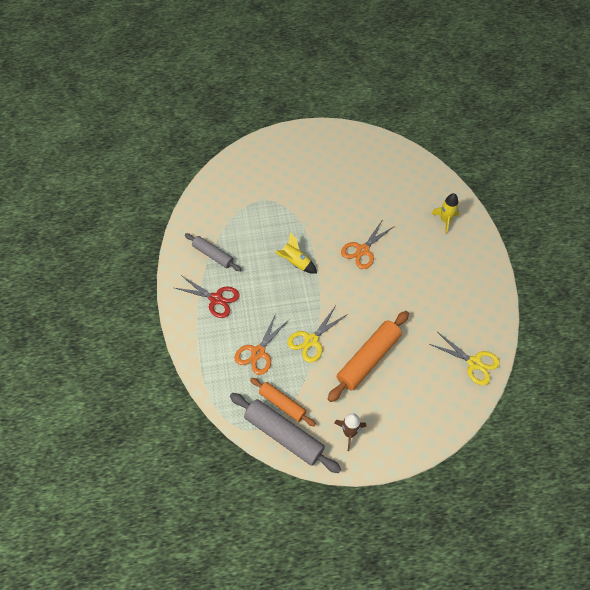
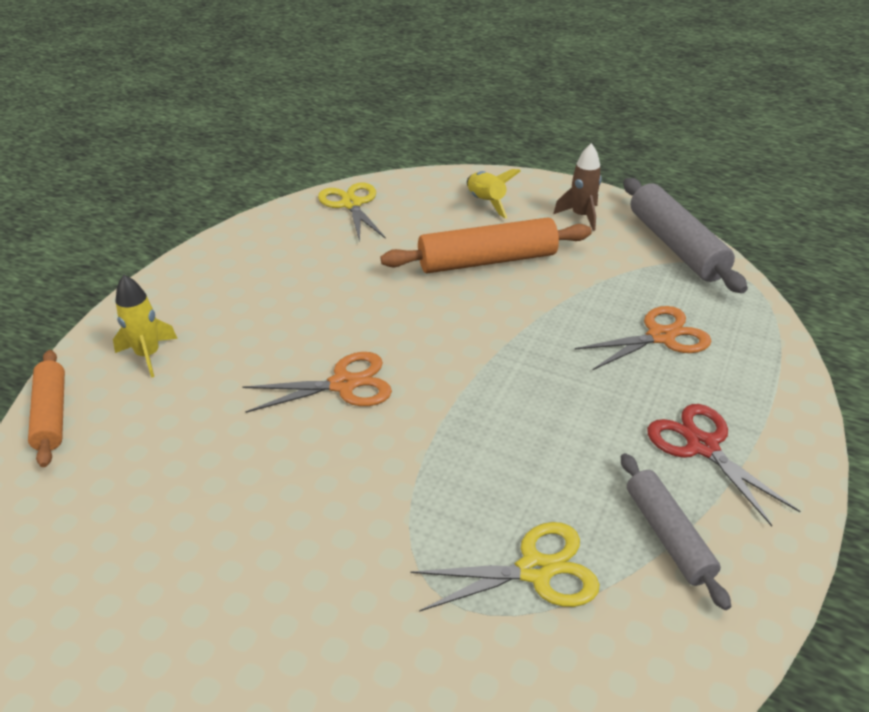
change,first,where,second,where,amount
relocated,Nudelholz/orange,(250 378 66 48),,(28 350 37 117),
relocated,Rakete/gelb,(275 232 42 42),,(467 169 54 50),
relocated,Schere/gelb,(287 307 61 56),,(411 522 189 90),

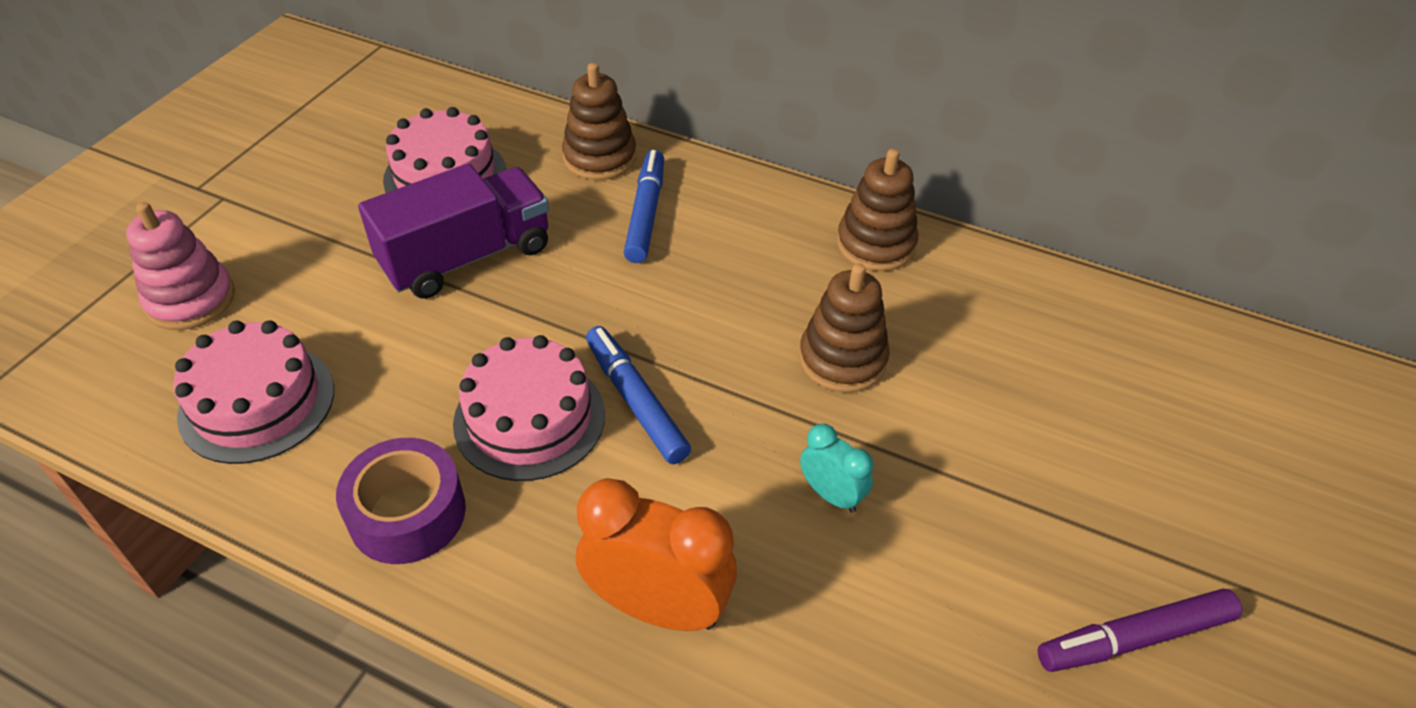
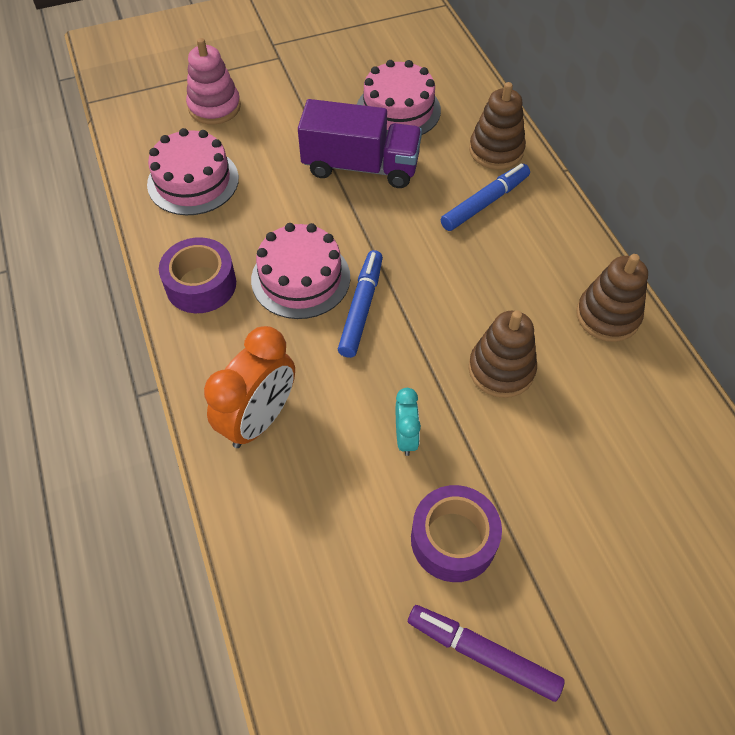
change,first,where,second,where,amount
spun,Wecker/orange,(576 478 161 153),,(204 326 91 122),60 degrees clockwise
appeared,,,Klebeband/lila,(411 485 91 97),

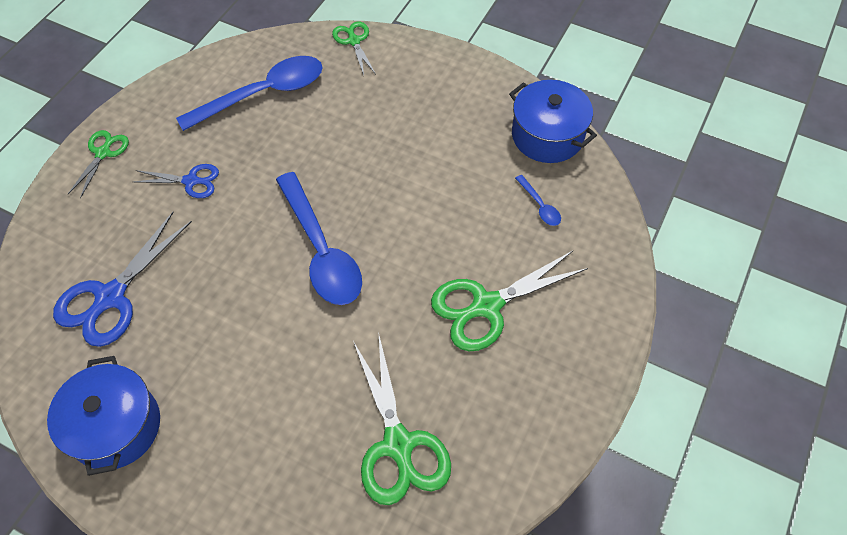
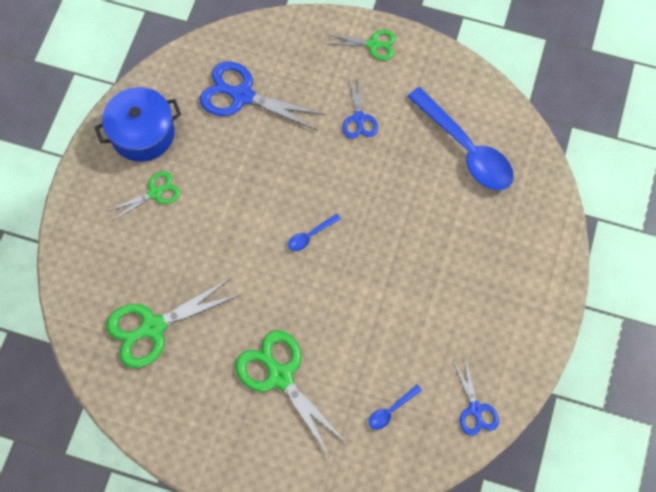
change,first,where,second,where,amount
size,Löffel/blau,(276 172 86 133),,(288 213 53 38),x0.42
relocated,Schere/grün,(332 22 44 53),,(108 171 72 50),
exchanged,Kochtopf/blau,(509 80 88 83),Schere/blau,(453 357 46 79),

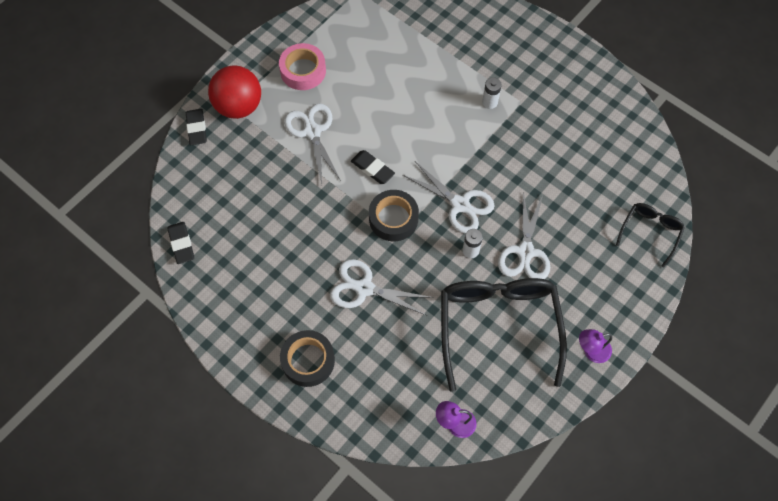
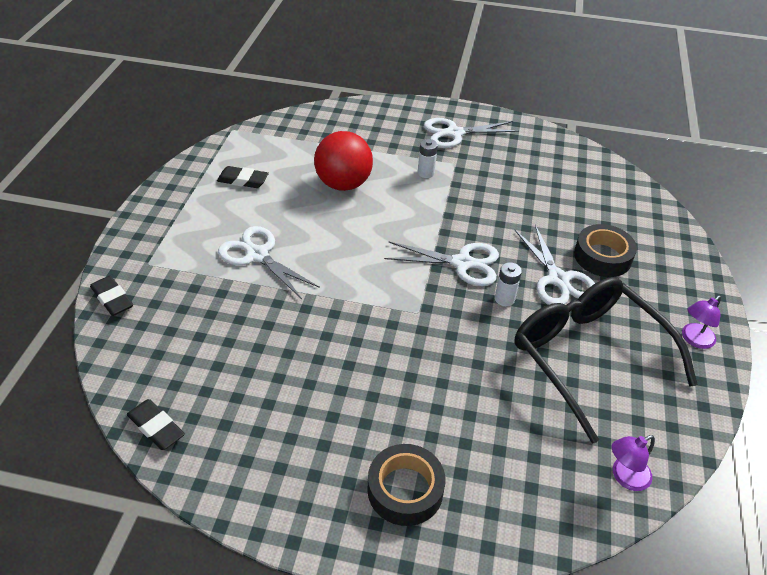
change,first,where,second,where,amount
relocated,Ball/rot,(208 65 53 54),,(314 131 59 60),
missing,Klebeband/rosa,(279 43 47 47),,,
relocated,Schere/weiß,(330 259 103 57),,(424 118 95 30),
relocated,Radiergummi/schwarz,(351 150 44 34),,(217 166 52 22),
relocated,Klebeband/schwarz,(369 190 50 51),,(574 224 63 53),
missing,Brille/schwarz,(616 203 69 64),,,

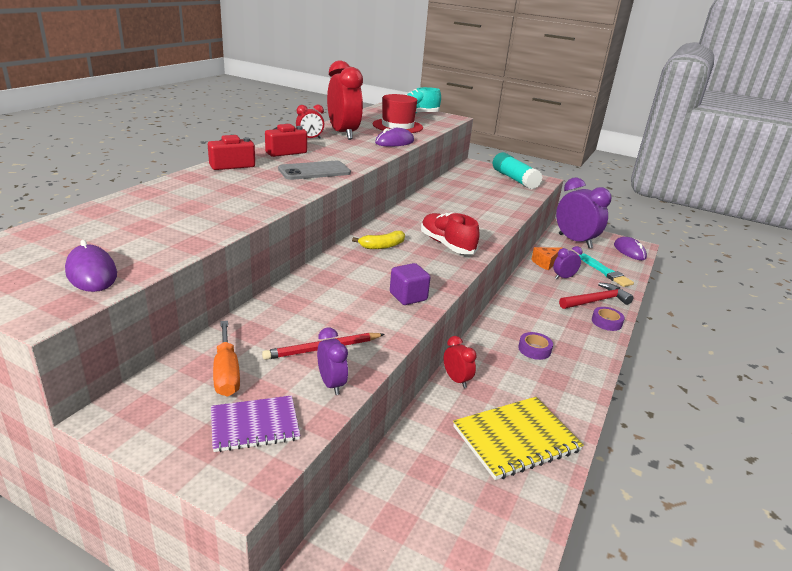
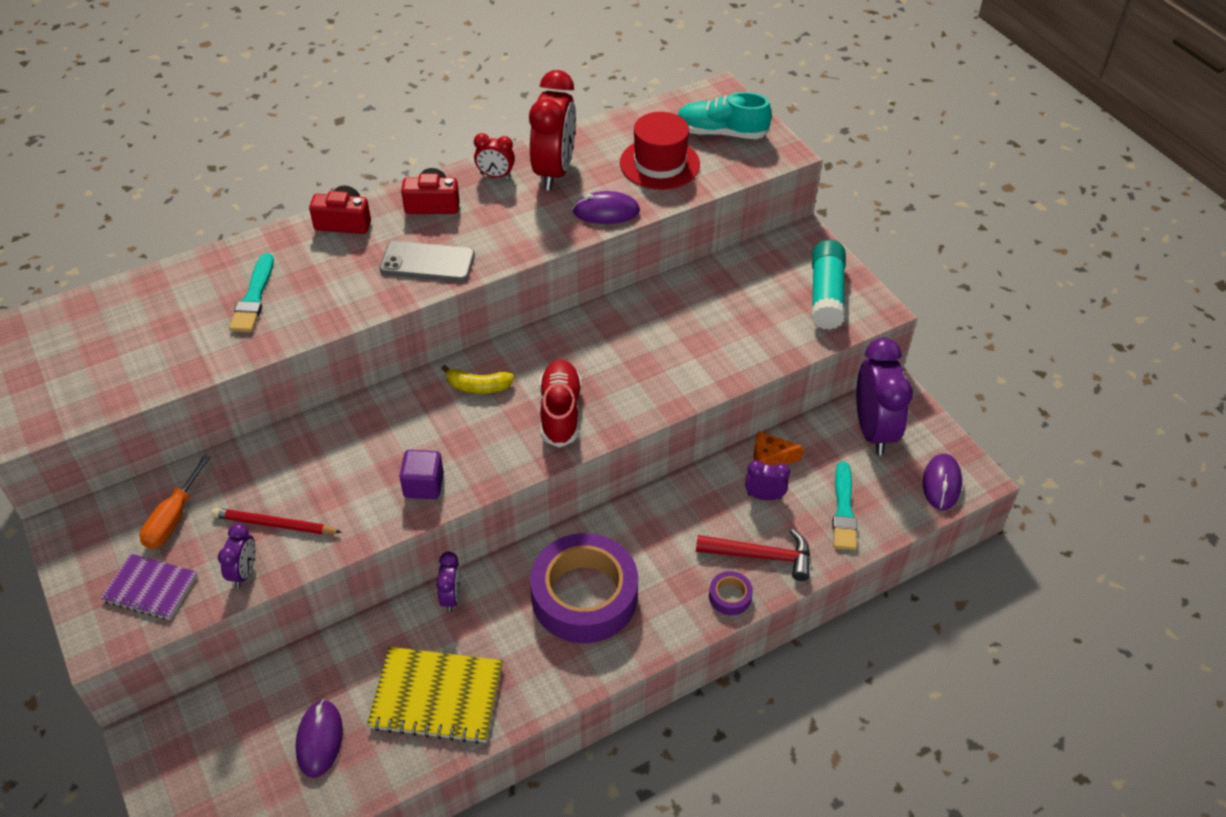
change,first,where,second,where,amount
relocated,Computermaus/lila,(65 240 52 52),,(296 699 47 79),
colour,Wecker/rot,(443 336 34 52),Wecker/lila,(436 552 25 60),
size,Klebeband/lila,(518 332 35 28),,(530 533 108 110),x2.48
appeared,,,Pinsel/türkis,(229 253 45 79),

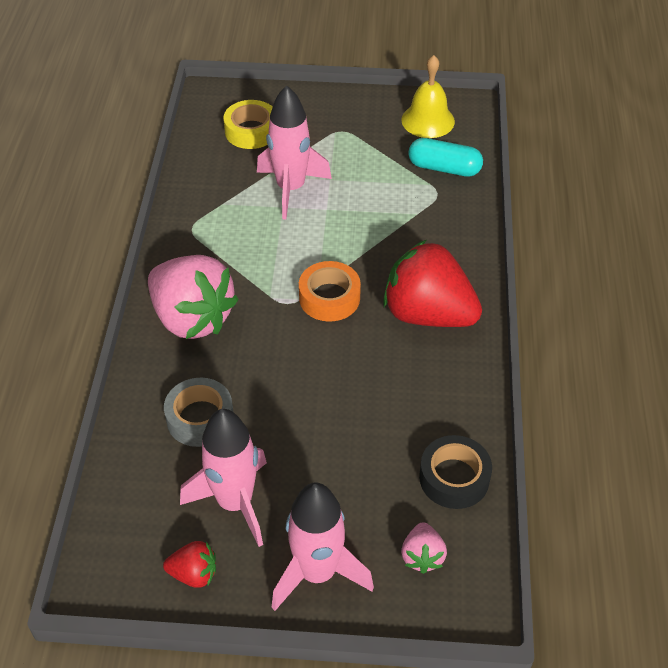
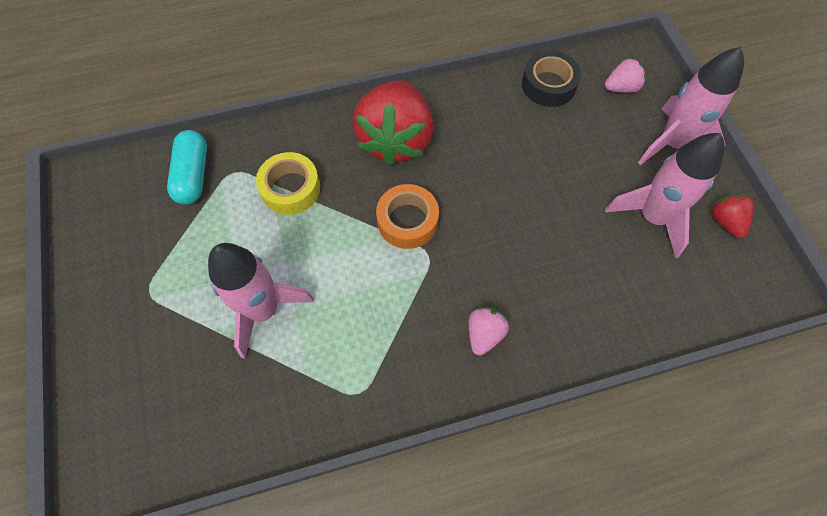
change,first,where,second,where,amount
size,Erdbeere/rosa,(148 255 91 84),,(469 307 40 48),x0.45
missing,Klebeband/grau,(164 378 69 69),,,
relocated,Klebeband/gelb,(223 100 50 49),,(256 152 64 63),
missing,Glocke/gelb,(401 55 54 83),,,

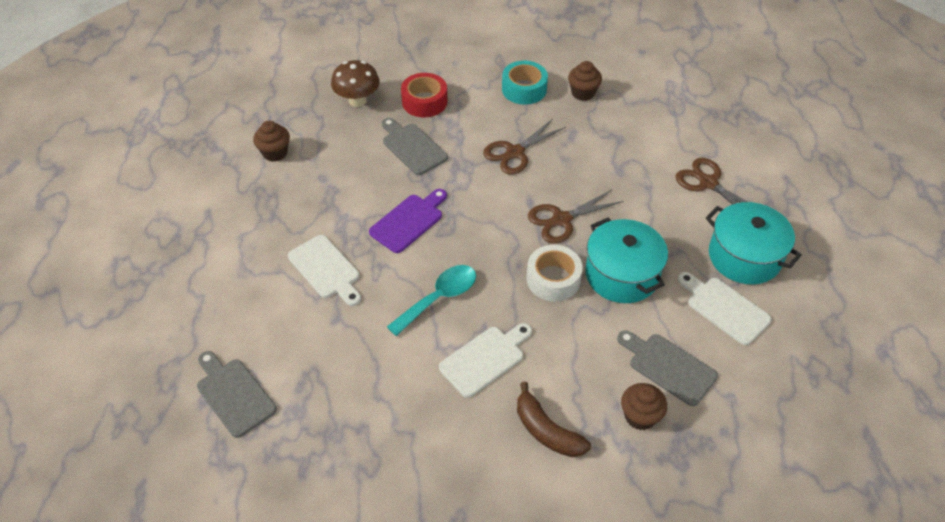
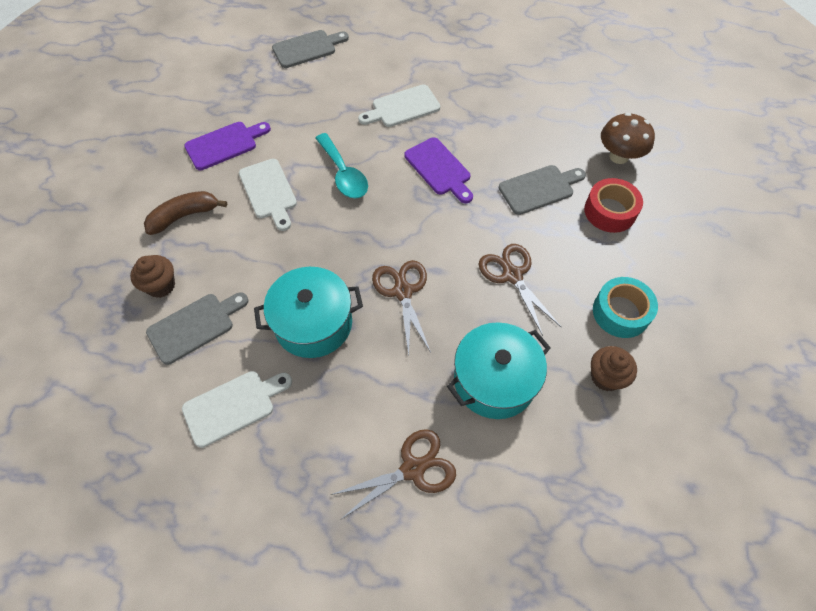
change,first,where,second,where,amount
missing,Muffin/braun,(253 121 37 41),,,
missing,Klebeband/weiß,(526 245 57 56),,,
relocated,Kochtopf/türkis,(706 202 96 83),,(447 322 104 97),
appeared,,,Schneidebrett/lila,(184 122 87 48),

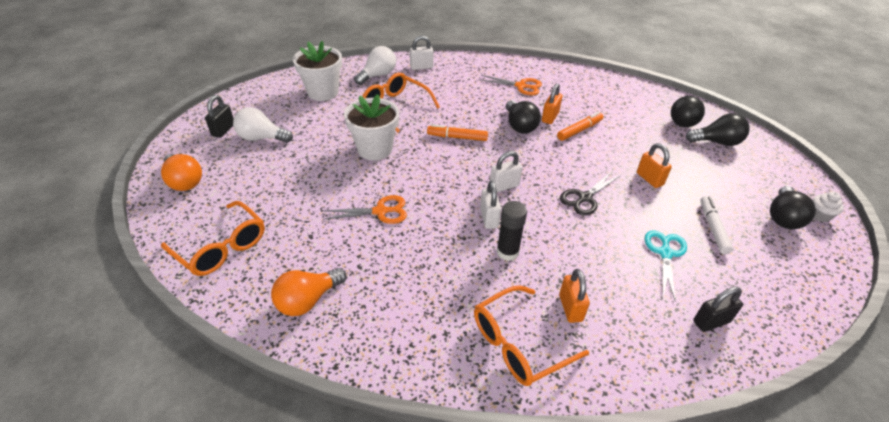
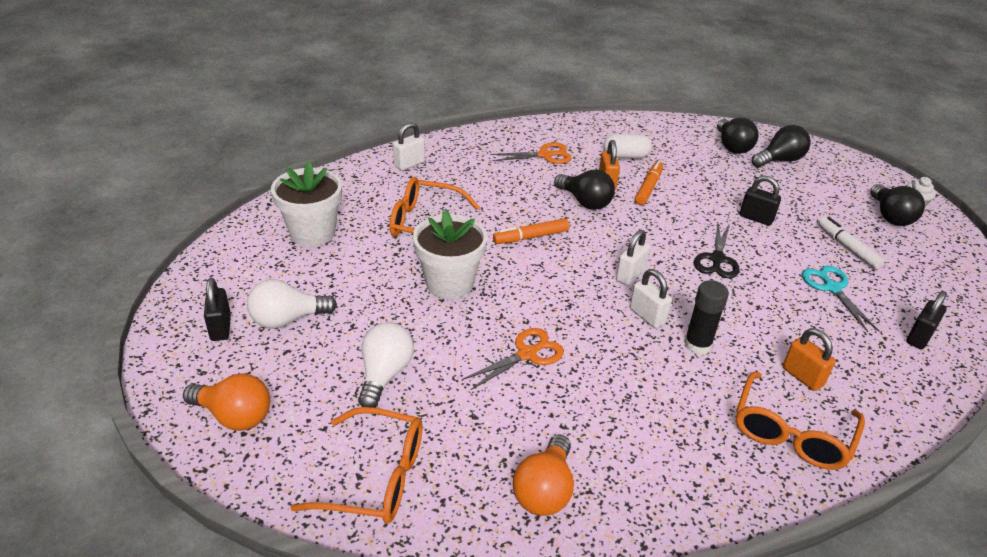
change,first,where,second,where,amount
relocated,Glühbirne/weiß,(354 46 42 39),,(358 322 56 86),
colour,Vorhängeschloss/orange,(637 143 35 45),Vorhängeschloss/schwarz,(740 176 41 50),
appeared,,,Kapsel/weiß,(603 134 49 24),

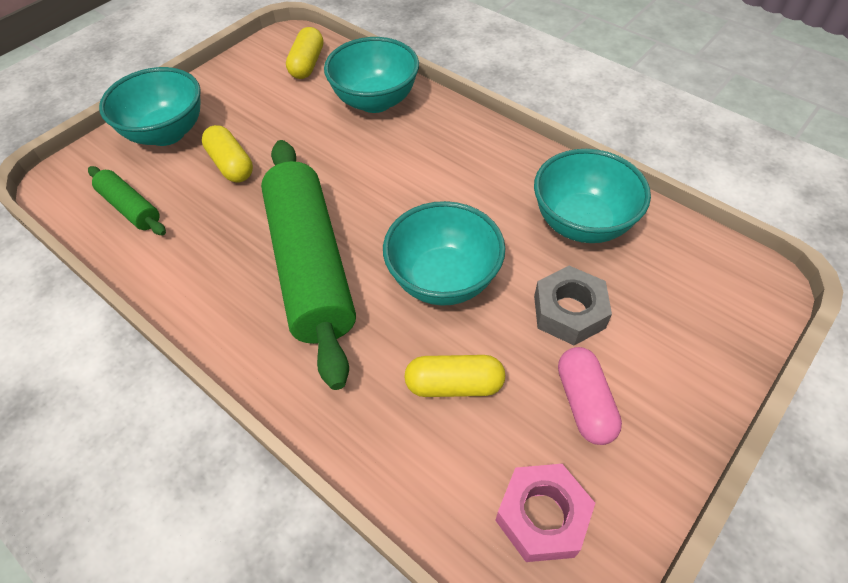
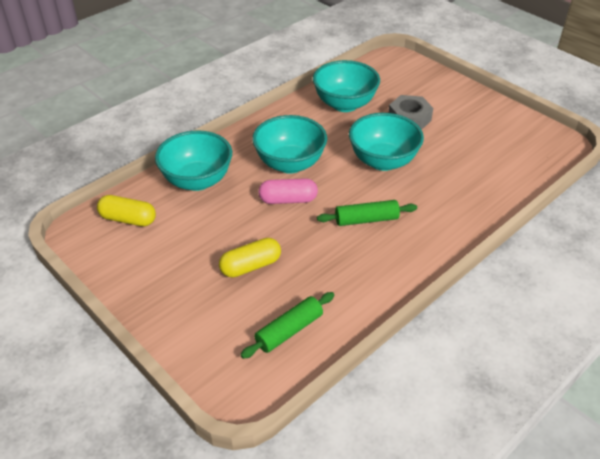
change,first,where,second,where,amount
relocated,Schüssel/türkis,(99 67 102 79),,(252 115 75 59),
size,Nudelholz/grün,(261 140 95 250),,(317 200 100 26),x0.47
missing,Kapsel/gelb,(404 355 101 42),,,
missing,Sechskantmutter/rosa,(495 464 100 98),,,
relocated,Kapsel/rosa,(558 347 64 98),,(258 178 60 26),

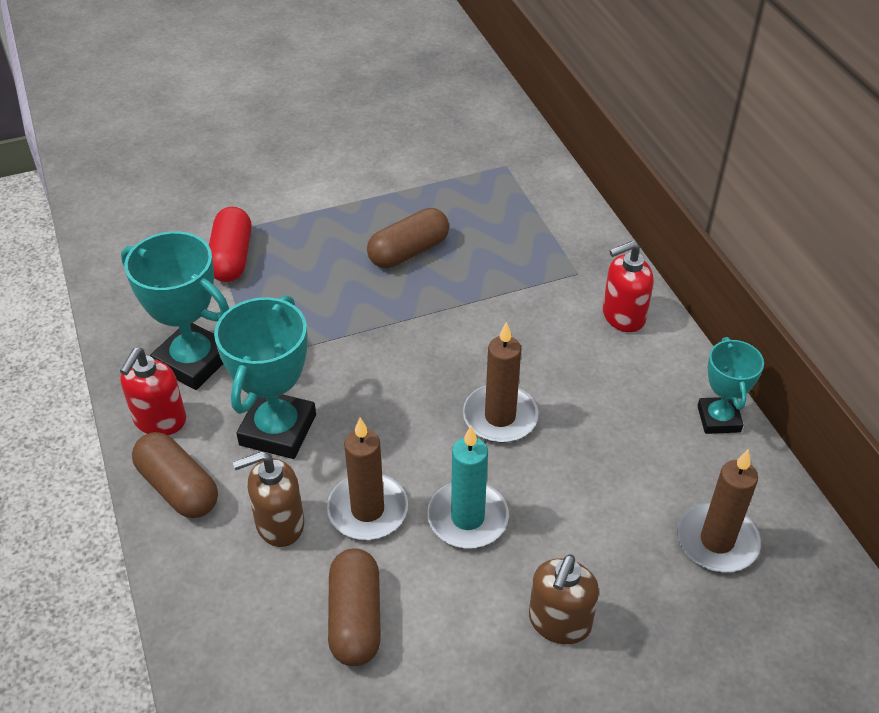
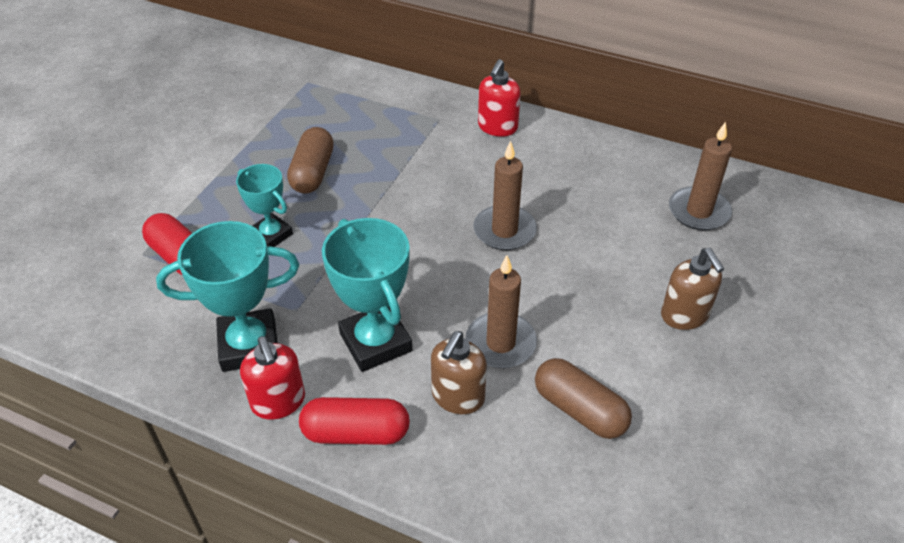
change,first,where,second,where,amount
colour,Kapsel/braun,(132 432 86 86),Kapsel/rot,(299 397 111 48),
missing,Kerze/türkis,(427 426 82 122),,,
relocated,Pokal/türkis,(698 337 66 97),,(236 164 57 83),

